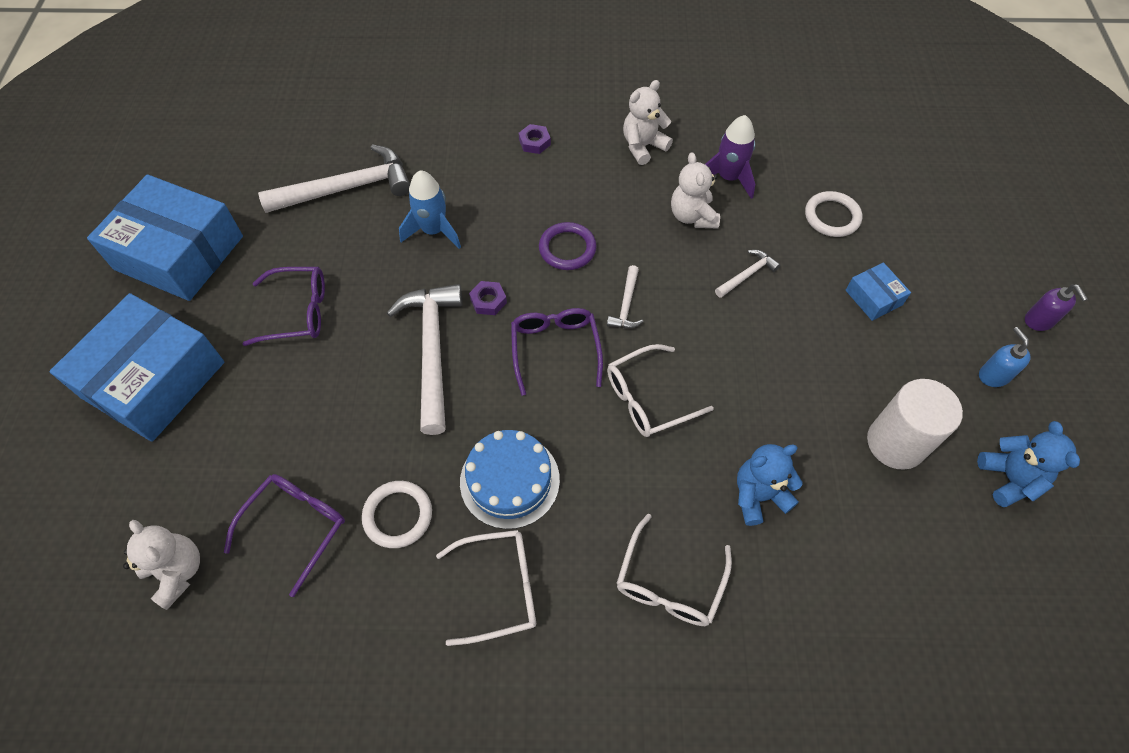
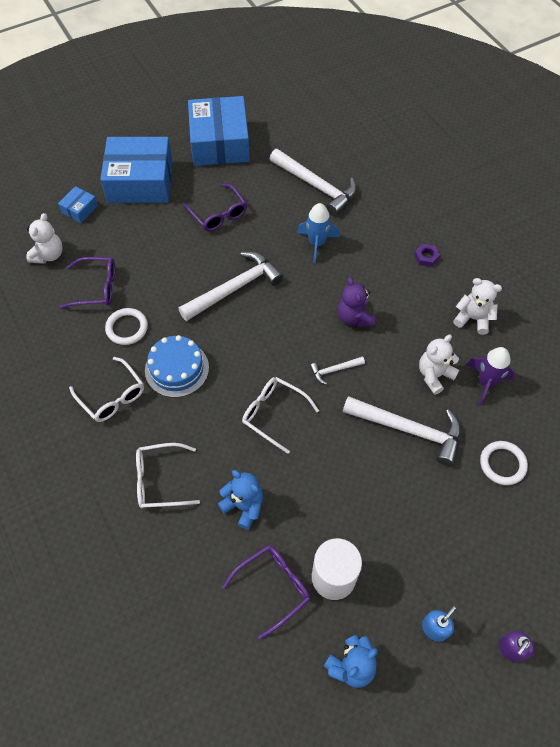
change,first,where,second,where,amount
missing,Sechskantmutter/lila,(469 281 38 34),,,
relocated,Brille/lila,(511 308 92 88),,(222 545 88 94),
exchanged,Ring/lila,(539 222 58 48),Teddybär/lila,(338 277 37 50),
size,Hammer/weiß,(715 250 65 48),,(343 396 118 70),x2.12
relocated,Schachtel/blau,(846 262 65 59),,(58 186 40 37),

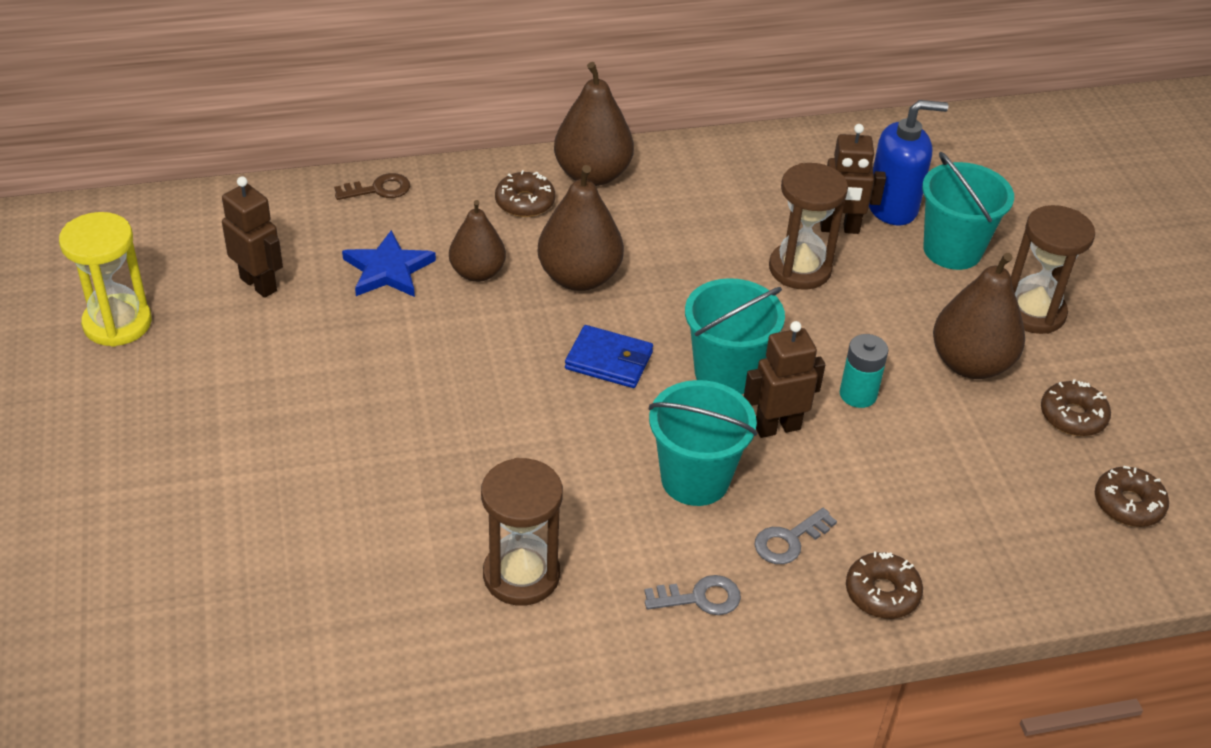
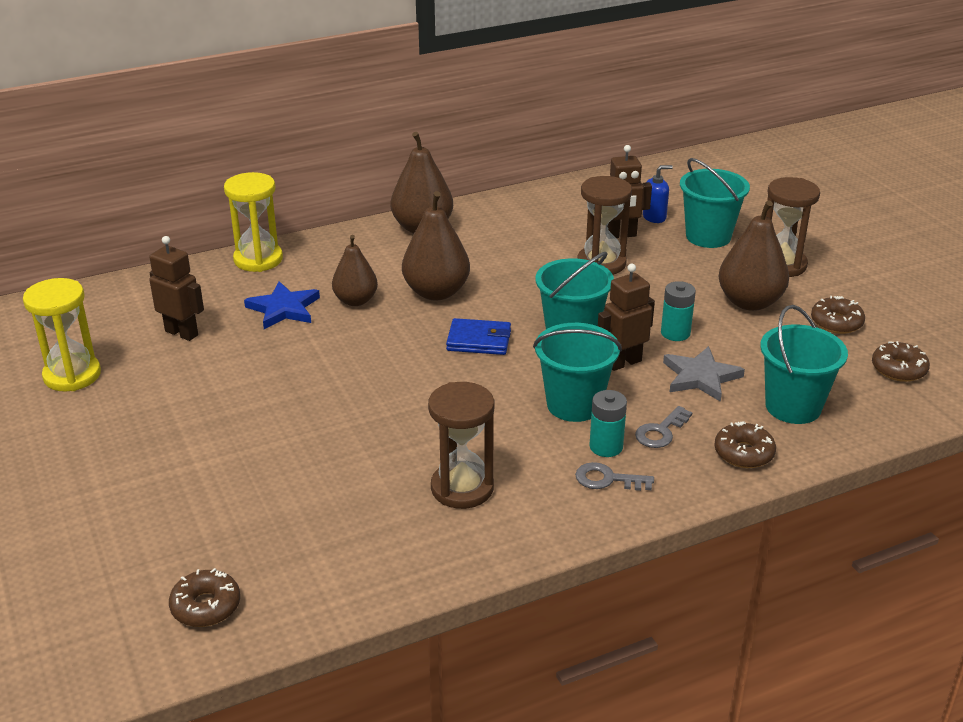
change,first,where,second,where,amount
exchanged,Schlüssel/braun,(334 173 76 27),Sanduhr/gelb,(224 172 59 100),
relocated,Donut/braun,(495 170 60 47),,(169 568 71 59),
spun,Schlüssel/grau,(644 575 97 40),,(575 462 79 29),150 degrees counterclockwise
size,Seifenspender/blau,(869 100 79 126),,(643 165 30 58),x0.58
appeared,,,Batterie/türkis,(589 390 38 67),
appeared,,,Stern/grau,(663 346 82 56),
appeared,,,Eimer/türkis,(760 305 88 119),

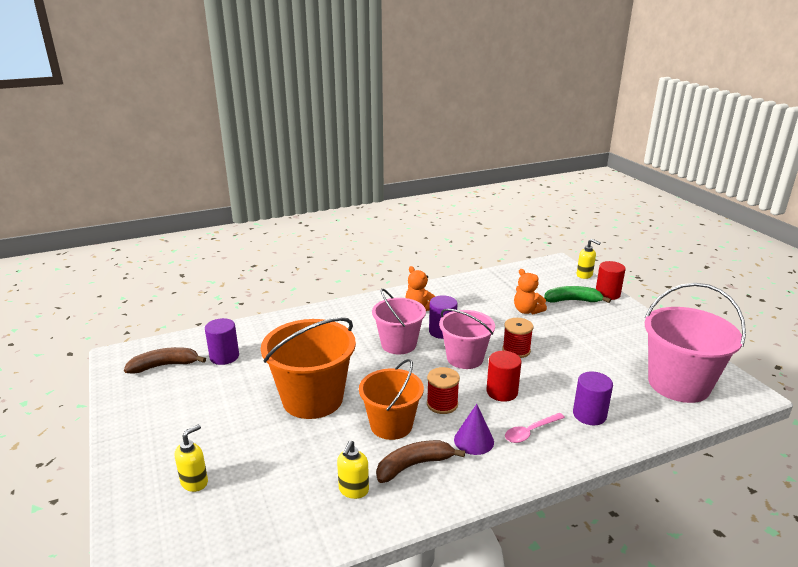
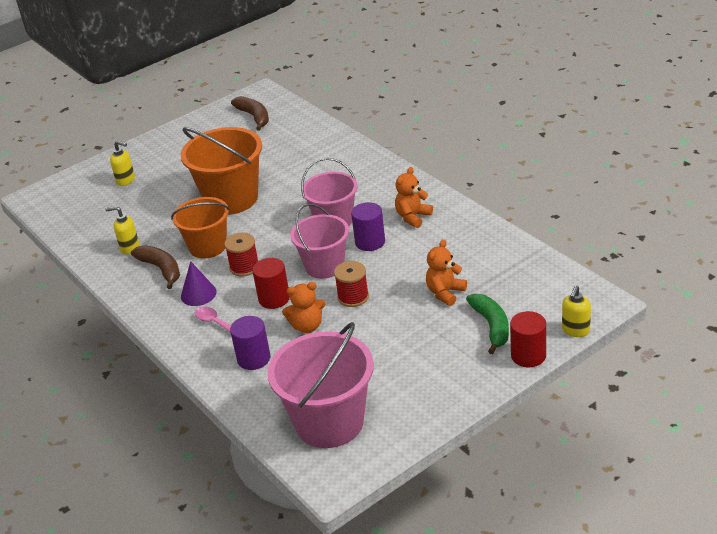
change,first,where,second,where,amount
missing,Vollzylinder/lila,(205 318 34 47),,,
appeared,,,Teddybär/orange,(282 282 43 51),

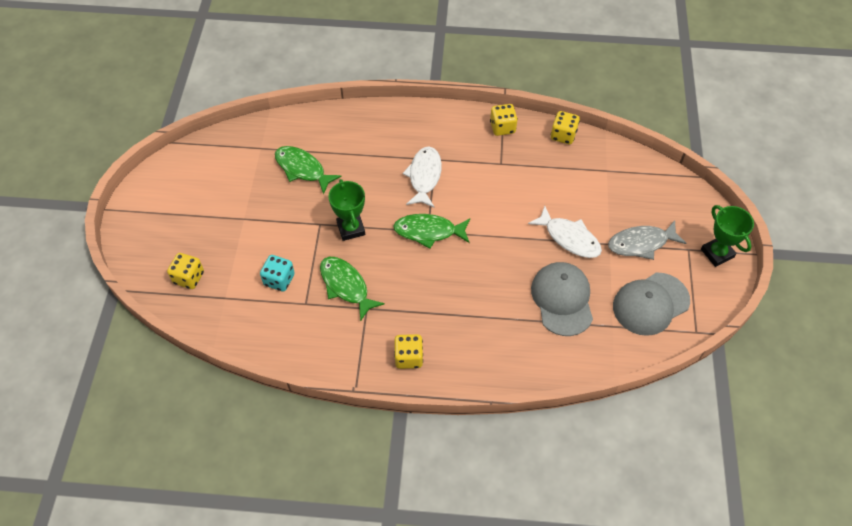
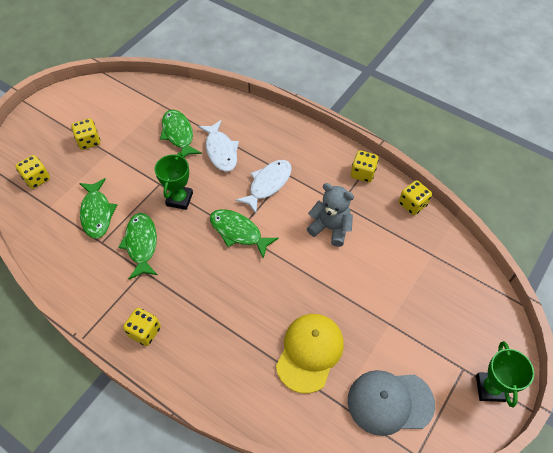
change,first,where,second,where,amount
exchanged,Spielwürfel/türkis,(260 255 35 37),Fisch/grün,(79 178 38 61),
relocated,Fisch/weiß,(528 206 74 52),,(198 120 41 52),
colour,Kappe/grau,(531 262 62 74),Kappe/gelb,(276 314 68 79),
missing,Fisch/grau,(608 220 79 40),,,
appeared,,,Spielwürfel/gelb,(71 118 29 32),
appeared,,,Teddybär/grau,(307 183 47 64),

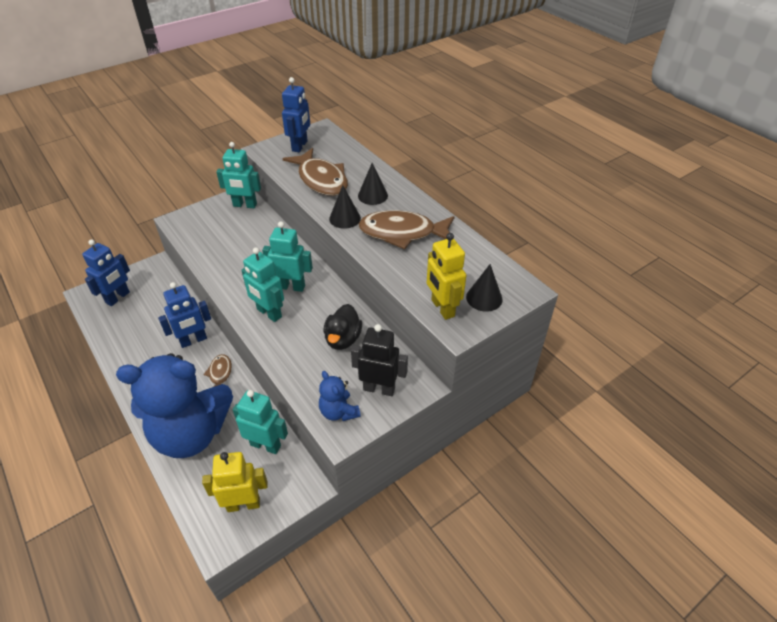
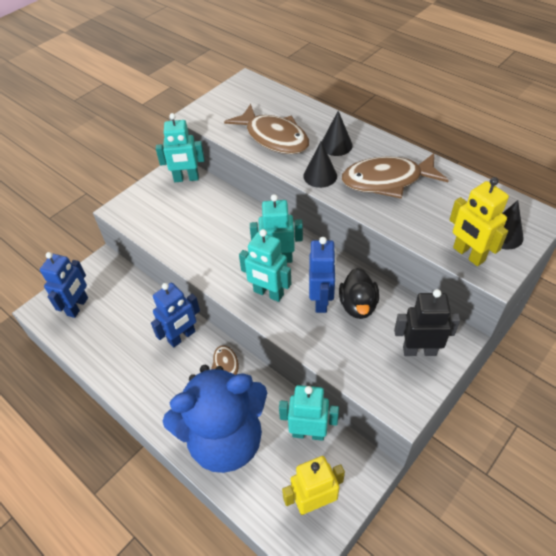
change,first,where,second,where,amount
relocated,Roboter/blau,(282 77 28 75),,(309 237 27 76),
missing,Teddybär/blau,(319 371 42 50),,,

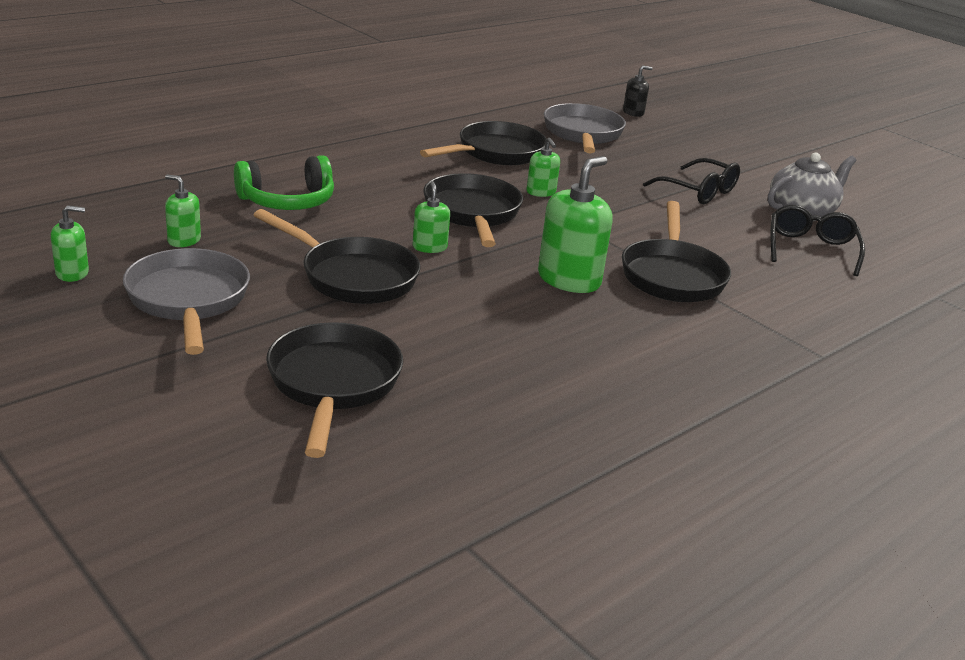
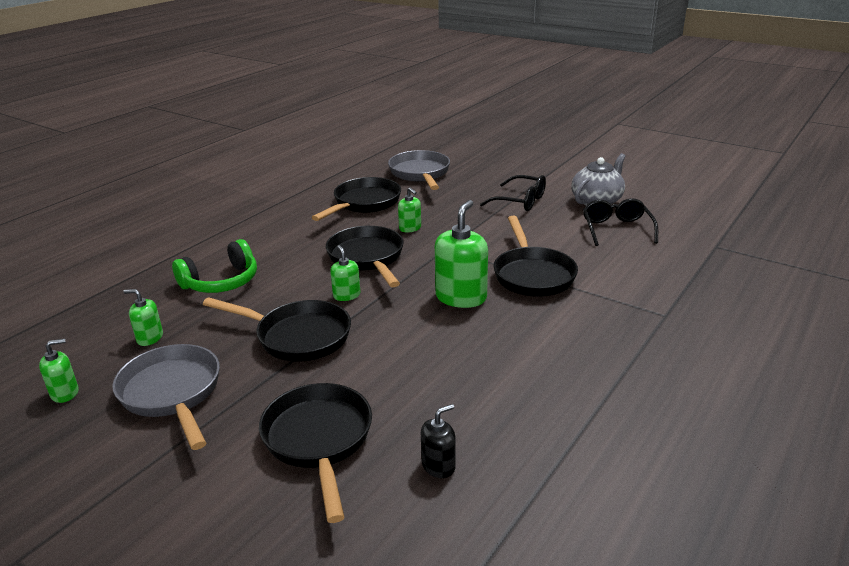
change,first,where,second,where,amount
relocated,Seifenspender/schwarz,(623 66 30 51),,(421 404 35 74),

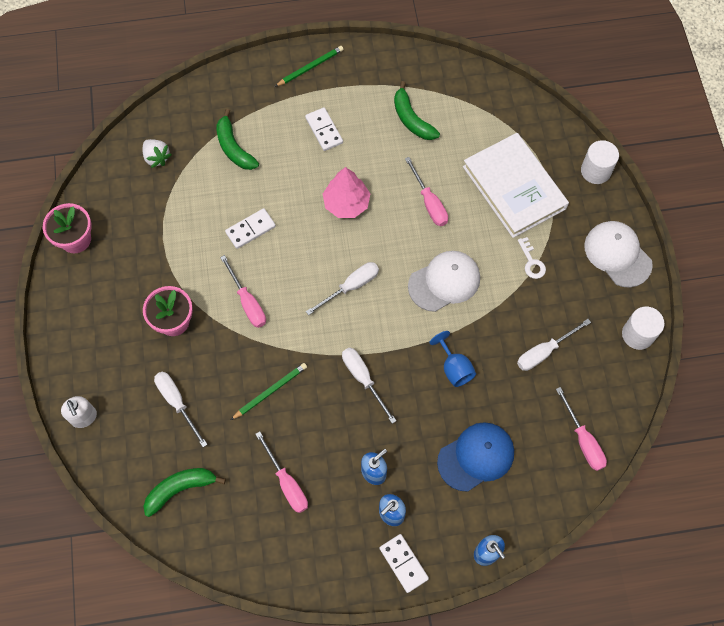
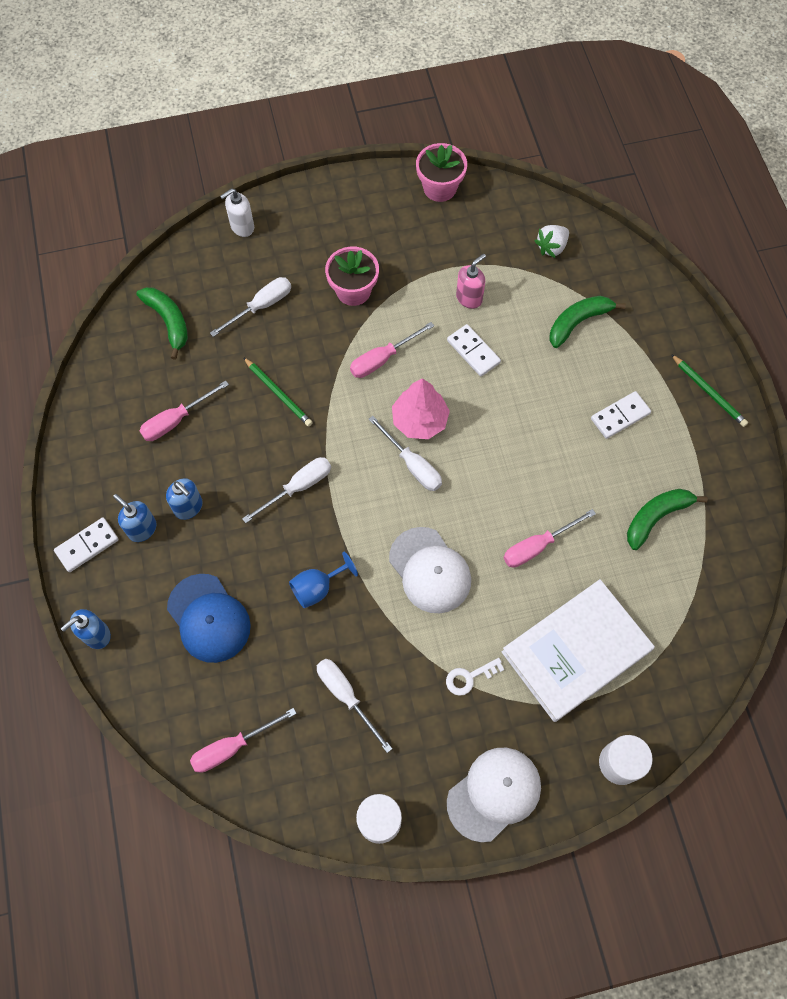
change,first,where,second,where,amount
relocated,Baum/rosa,(323 167 47 51),,(392 378 58 61),
appeared,,,Seifenspender/rosa,(456 254 30 55),

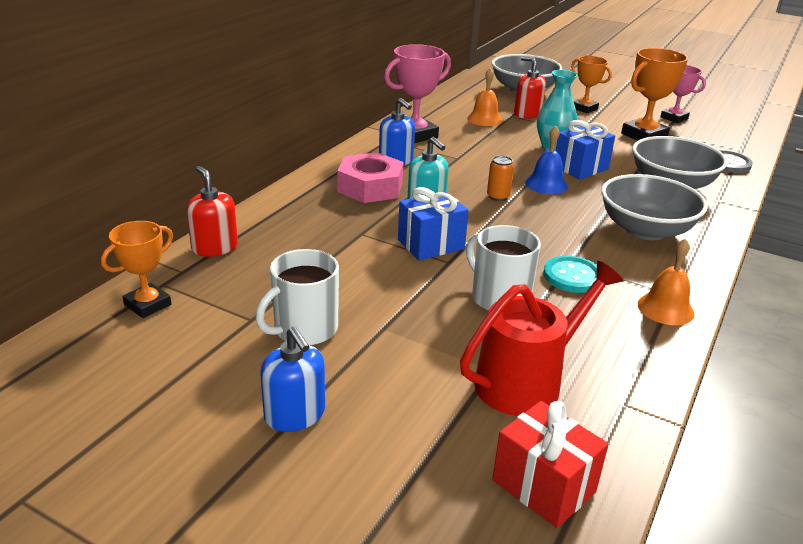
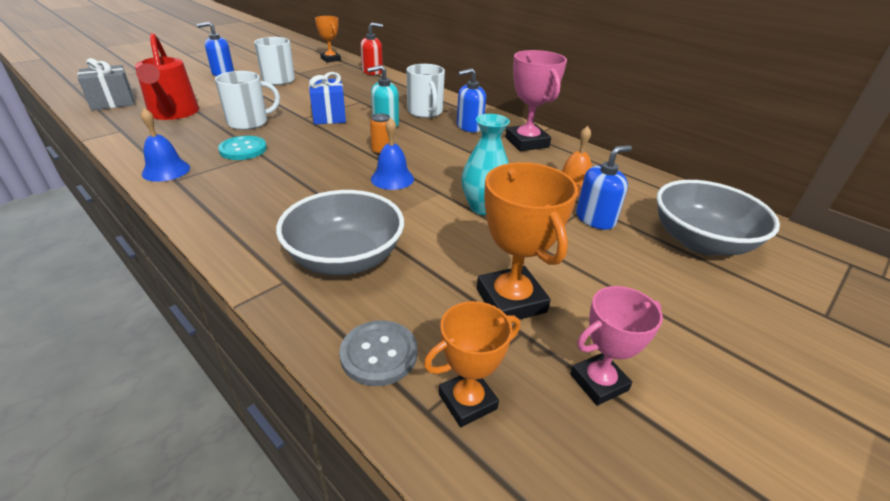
change,first,where,second,where,amount
exchanged,Sechskantmutter/rosa,(337 152 66 51),Tasse/weiß,(406 64 39 54),
colour,Geschenk/rot,(492 401 117 127),Geschenk/grau,(78 58 56 52),
colour,Seifenspender/rot,(514 56 32 63),Seifenspender/blau,(576 145 56 85),
missing,Geschenk/blau,(556 120 59 59),,,
relocated,Pokal/orange,(571 56 41 57),,(424 301 96 126),
missing,Schüssel/grau,(601 174 107 66),,,
colour,Glocke/orange,(638 238 56 87),Glocke/blau,(141 108 49 74),

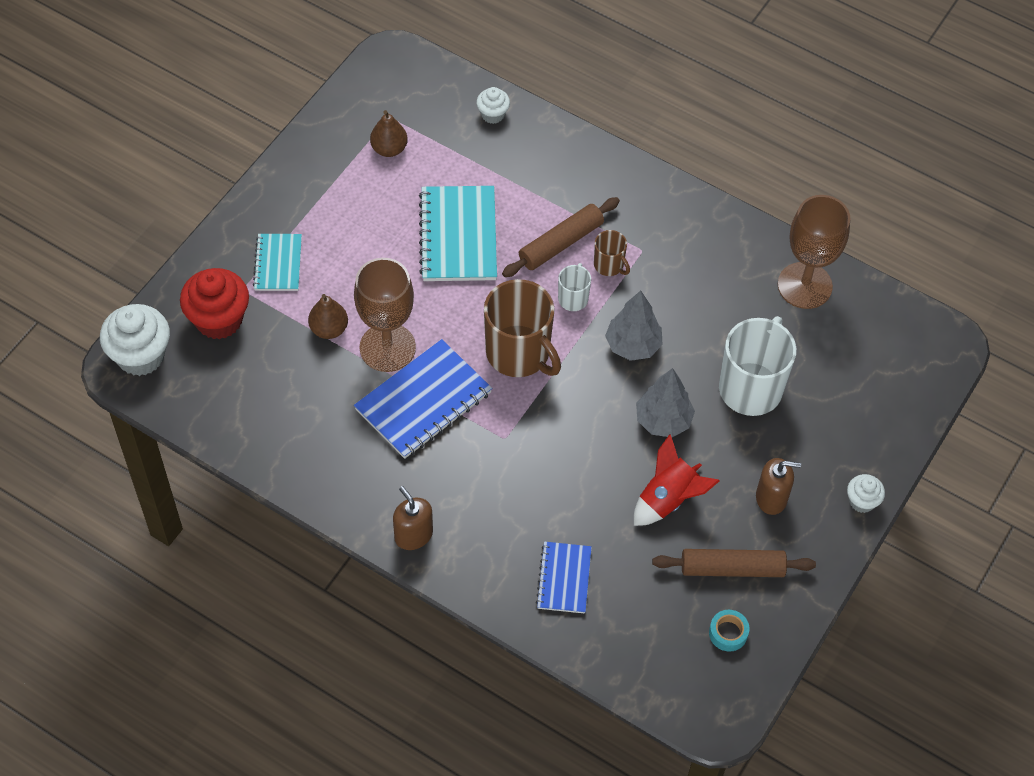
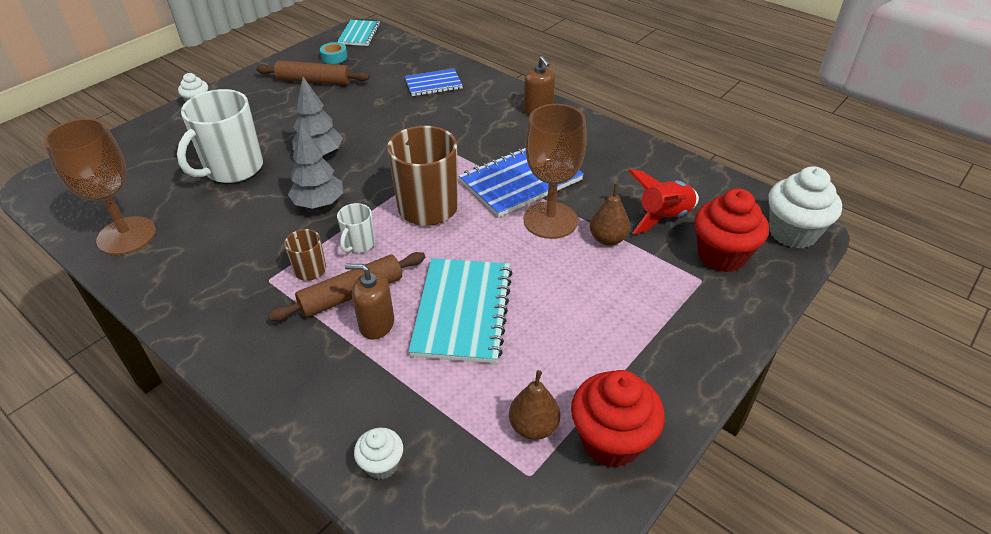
change,first,where,second,where,amount
relocated,Notizbuch/türkis,(253 234 49 57),,(338 20 42 26),
spun,Notizbuch/blau,(536 542 56 72),,(405 69 58 27),60 degrees clockwise
relocated,Rakete/rot,(634 434 86 92),,(628 169 71 65),
relocated,Seifenspender/braun,(756 458 45 57),,(345 264 49 75),
appeared,,,Muffin/rot,(571 370 94 98),

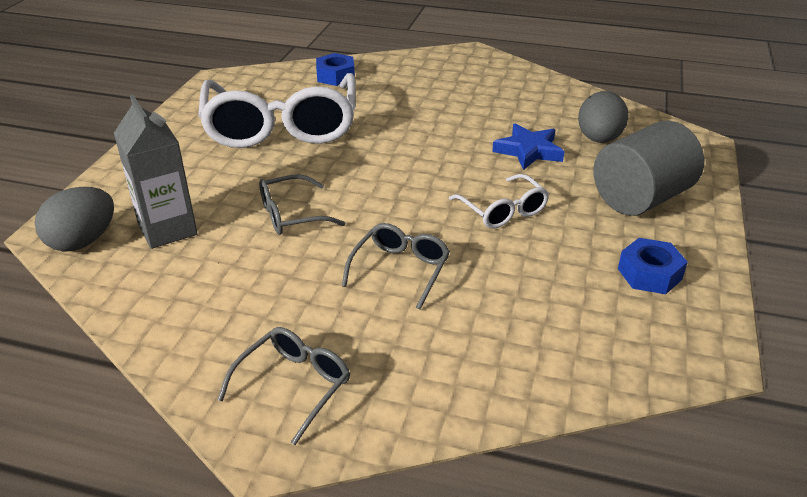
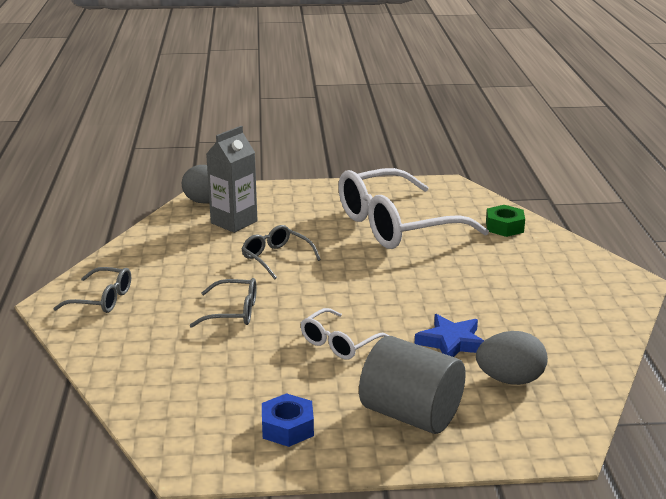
change,first,where,second,where,amount
colour,Sechskantmutter/blau,(316 53 39 33),Sechskantmutter/grün,(486 205 39 32),

